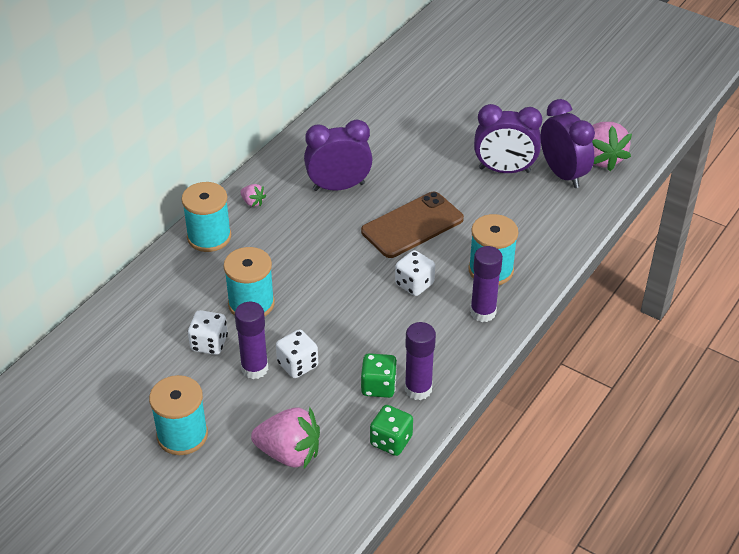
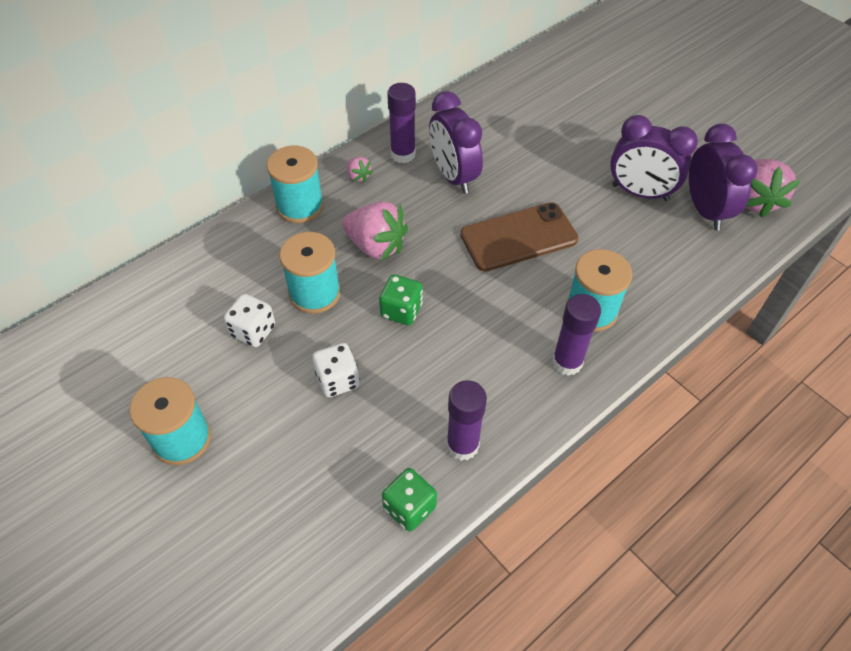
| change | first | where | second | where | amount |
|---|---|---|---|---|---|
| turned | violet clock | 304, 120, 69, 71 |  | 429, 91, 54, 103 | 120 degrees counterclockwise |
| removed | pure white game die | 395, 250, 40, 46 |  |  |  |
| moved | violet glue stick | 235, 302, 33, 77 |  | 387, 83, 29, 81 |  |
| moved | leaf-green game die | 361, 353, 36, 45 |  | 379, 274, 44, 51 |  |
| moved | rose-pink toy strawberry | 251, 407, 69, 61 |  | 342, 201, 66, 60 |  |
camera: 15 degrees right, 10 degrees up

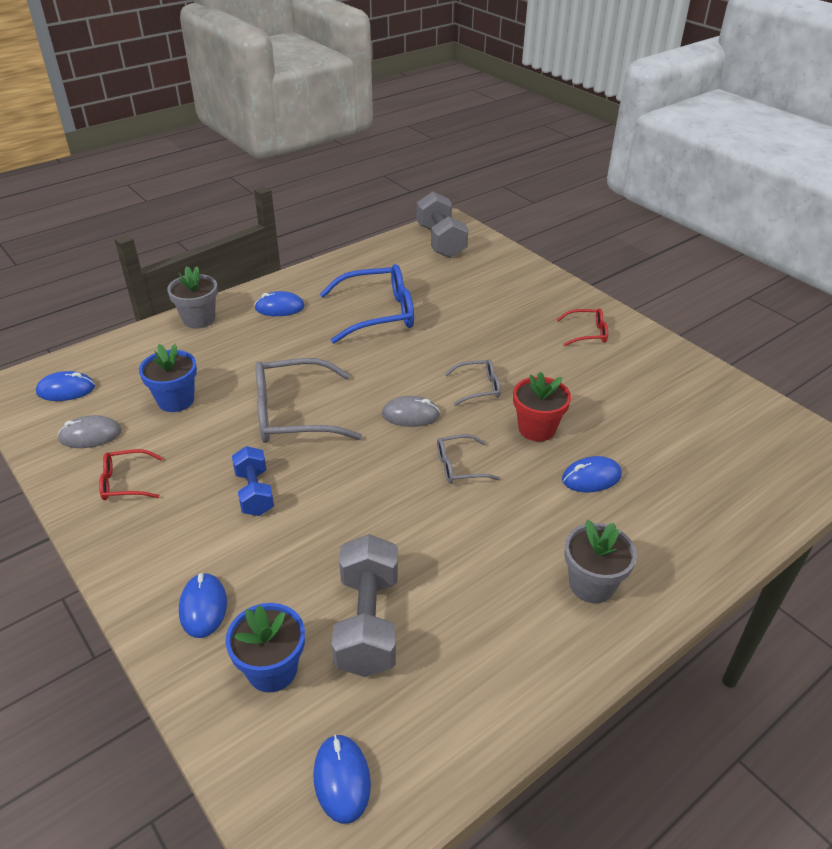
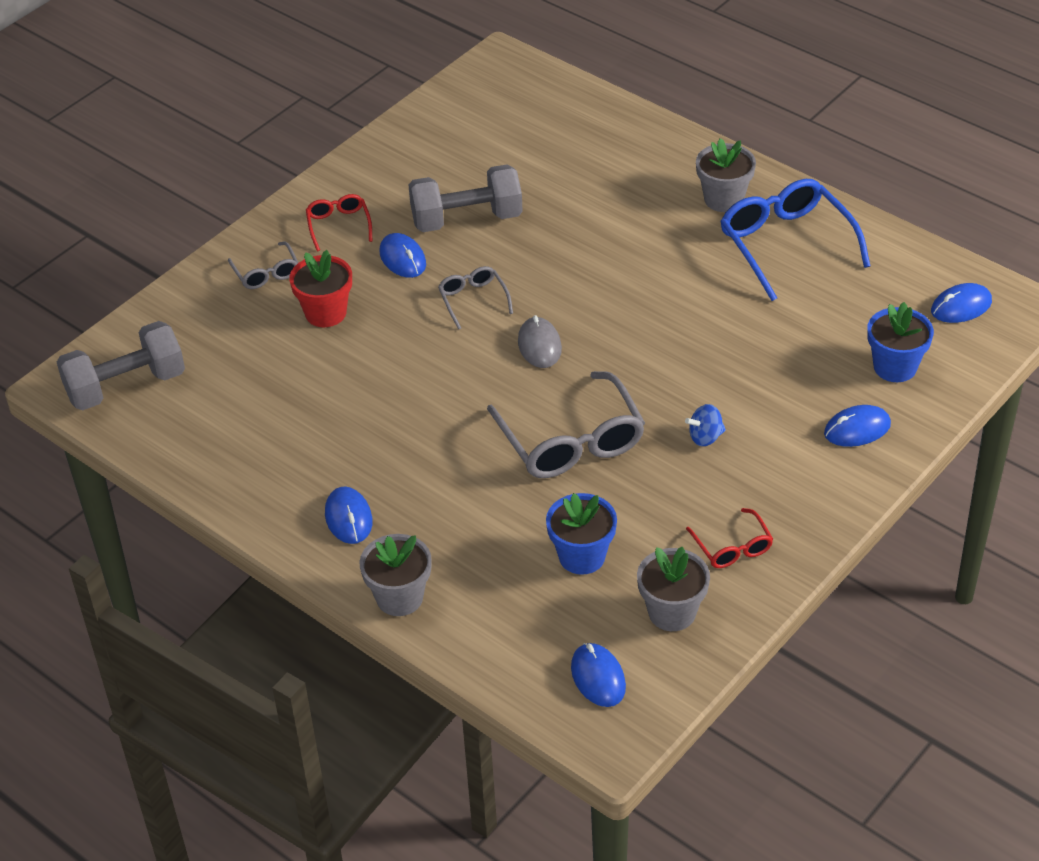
| change | first | where | second | where | amount |
|---|---|---|---|---|---|
| moved | blue glasses | 320, 264, 94, 79 |  | 720, 179, 150, 122 |  |
| moved | red plant pot | 513, 372, 58, 70 |  | 289, 250, 63, 77 |  |
| replaced | gray mouse | 58, 415, 64, 33 | gray plant pot | 637, 546, 73, 85 |  |
| moved | gray glasses | 437, 434, 64, 50 |  | 228, 242, 70, 47 |  |
| replaced | blue free weight | 232, 446, 42, 70 | blue toy top | 685, 404, 41, 42 |  |
| moved | blue mouse | 562, 456, 60, 36 |  | 380, 233, 46, 45 |  |
| moved | gray free weight | 332, 534, 66, 143 |  | 408, 164, 115, 68 |  |
camera: 100 degrees left, 5 degrees up

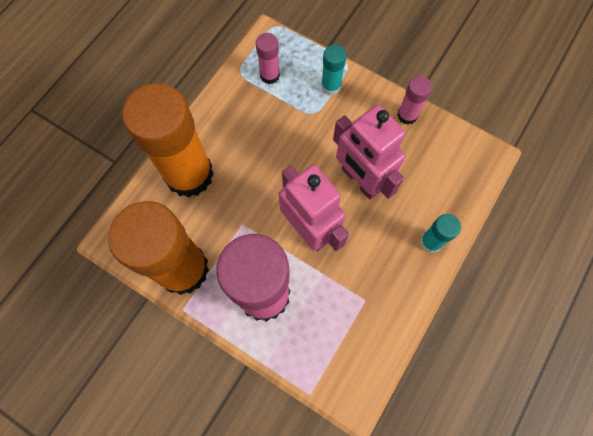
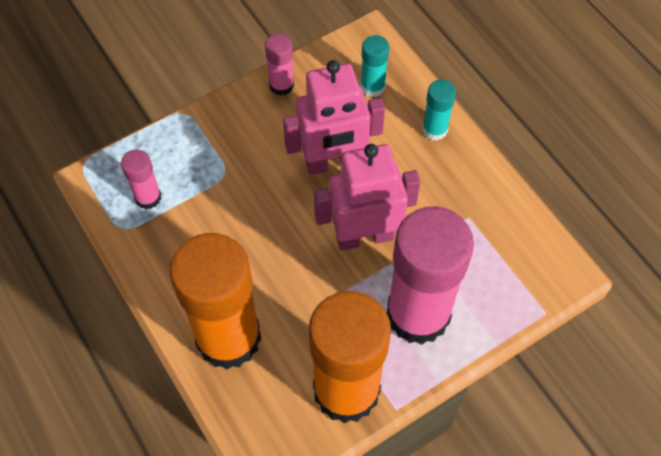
| change | first | where | second | where | amount |
|---|---|---|---|---|---|
| moved | aqua glue stick | 321, 45, 26, 50 |  | 361, 35, 28, 62 |  |
camera: 65 degrees left, 10 degrees down

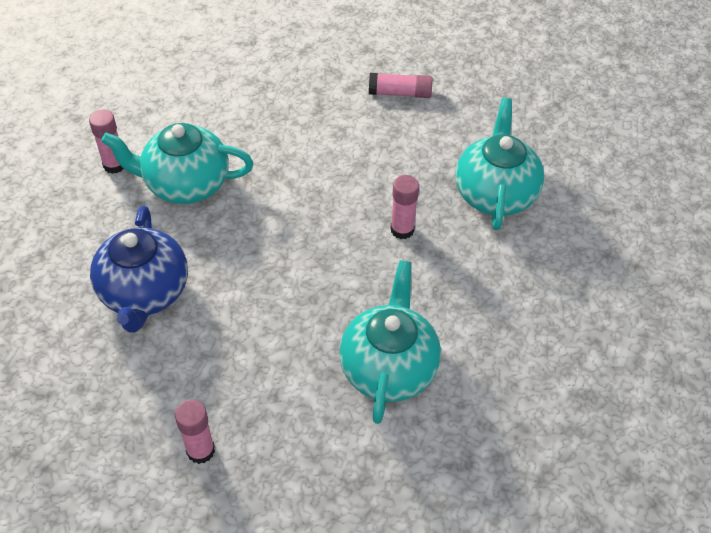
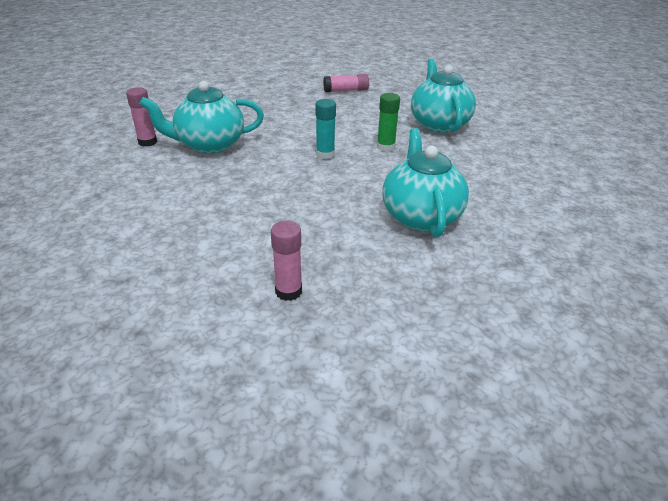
| change | first | where | second | where | amount |
|---|---|---|---|---|---|
| recoloured | rose-pink glue stick | 390, 175, 29, 64 | leaf-green glue stick | 377, 93, 23, 59 |  |
| removed | blue tea pot | 90, 206, 98, 127 |  |  |  |
| added |  |  | aqua glue stick | 316, 99, 20, 60 |  |
camera: 15 degrees left, 15 degrees down

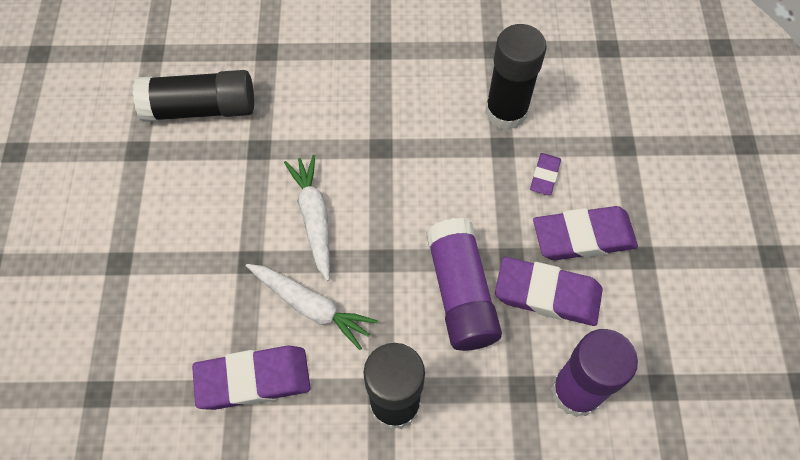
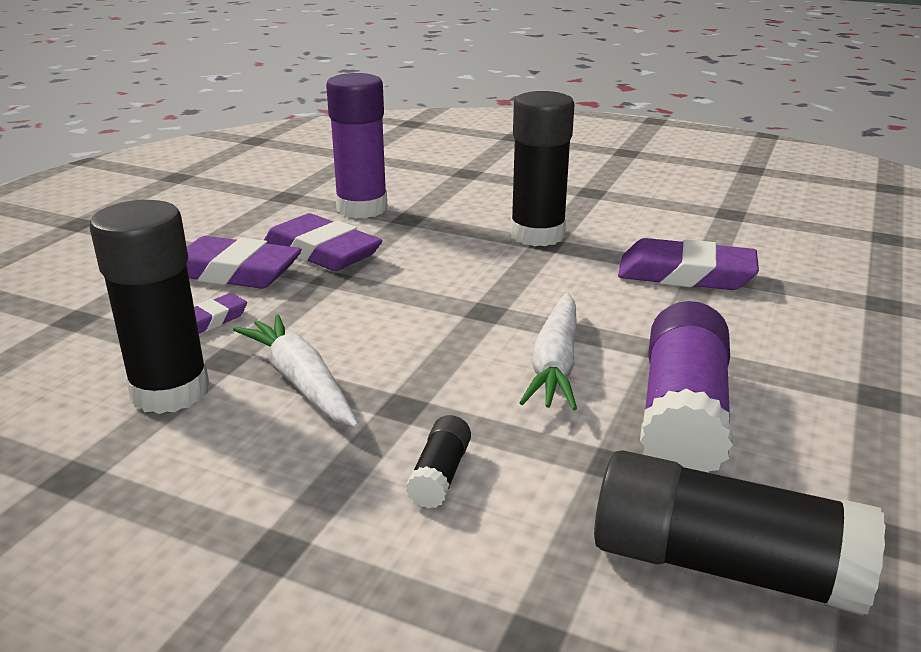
| change | first | where | second | where | amount |
|---|---|---|---|---|---|
| moved | violet glue stick | 426, 218, 76, 133 |  | 640, 301, 93, 171 |  |
| moved | pure white root vegetable | 246, 264, 132, 86 |  | 233, 314, 126, 113 |  |
| added |  |  | ebony glue stick | 406, 415, 65, 94 |  |
camera: 155 degrees left, 35 degrees down

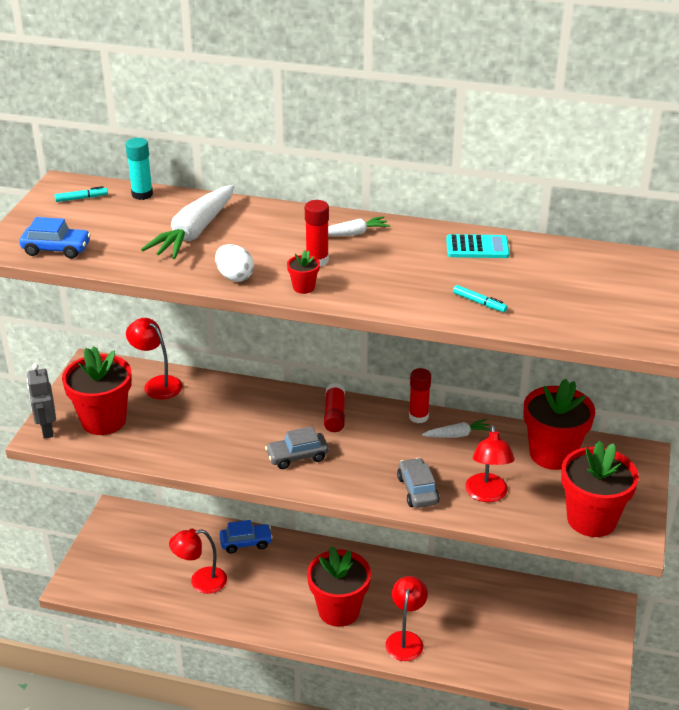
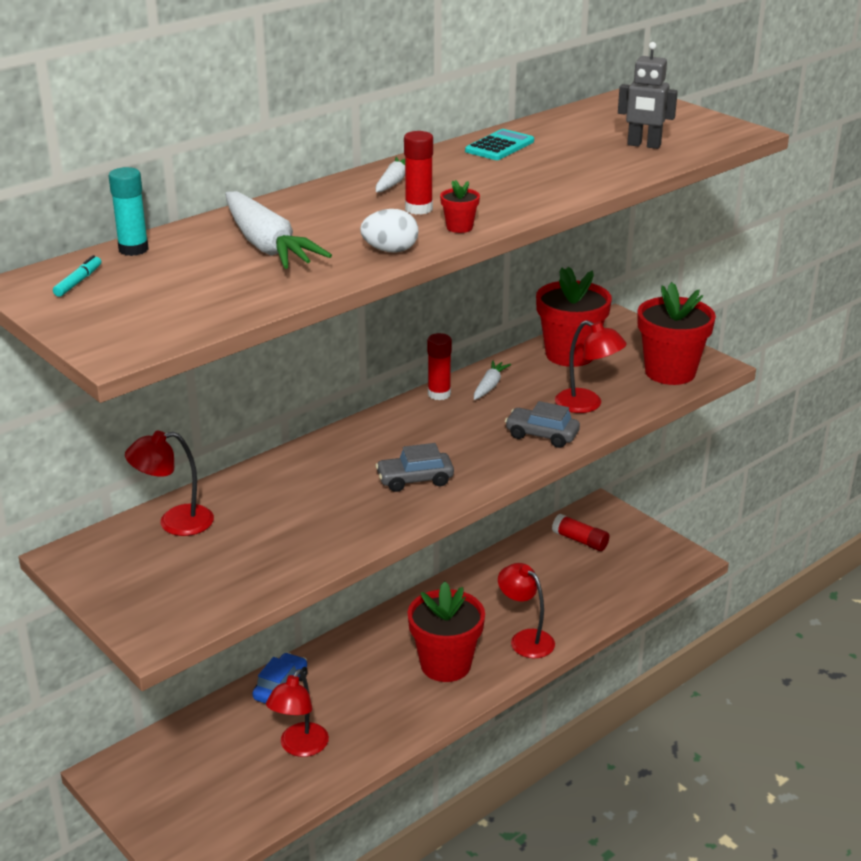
| change | first | where | second | where | amount |
|---|---|---|---|---|---|
| removed | blue automobile | 19, 217, 72, 42 |  |  |  |
| removed | aqua marker pen | 453, 285, 55, 27 |  |  |  |
| removed | red plant pot | 62, 346, 70, 89 |  |  |  |
| moved | gray toy robot | 27, 364, 29, 75 |  | 618, 42, 60, 107 |  |
| moved | red glue stick | 324, 383, 21, 49 |  | 552, 514, 58, 37 |  |
| turned | gray automobile | 265, 426, 64, 43 |  | 375, 443, 79, 49 | 60 degrees clockwise |
camera: 55 degrees left, 5 degrees down

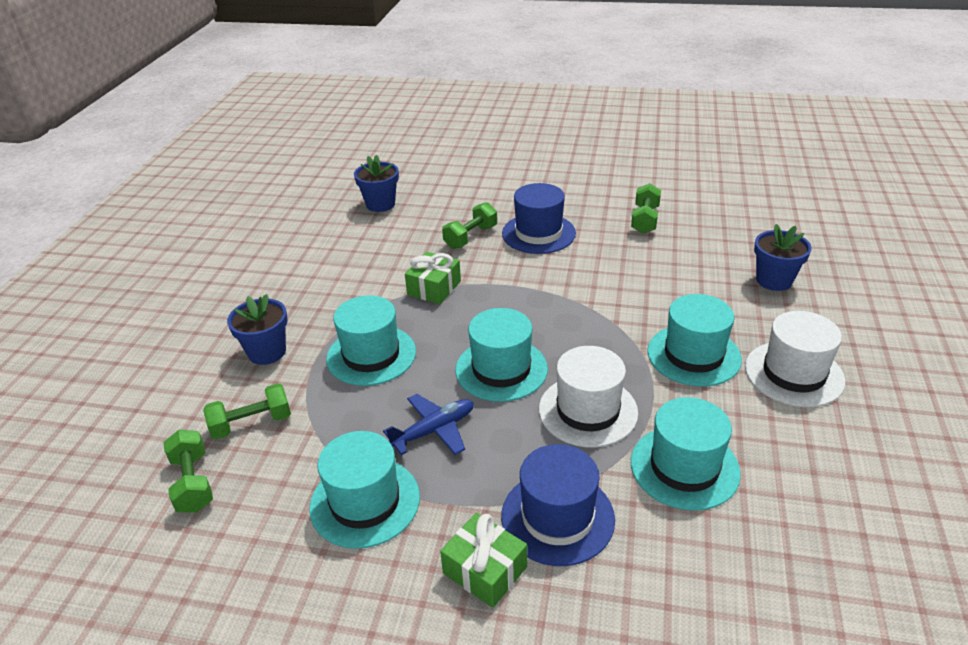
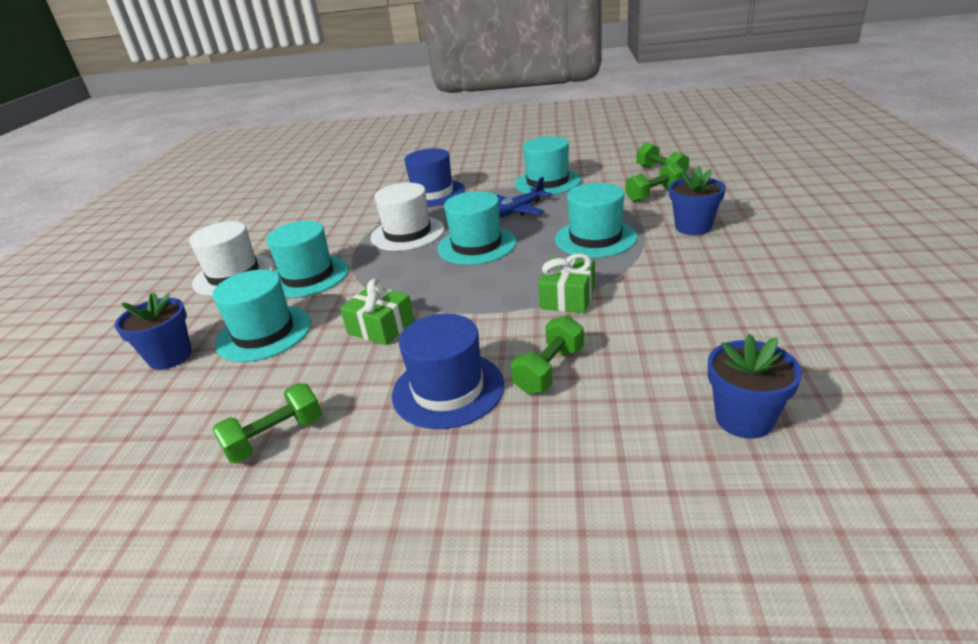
| change | first | where | second | where | amount |
|---|---|---|---|---|---|
| turned | leaf-green free weight | 631, 183, 30, 51 |  | 212, 383, 110, 80 | 45 degrees clockwise |
| moved | aqua hat | 631, 397, 110, 114 |  | 212, 270, 99, 92 |  |
| moved | leaf-green gift | 440, 513, 87, 95 |  | 340, 279, 74, 66 |  |
camera: 175 degrees right, 5 degrees down

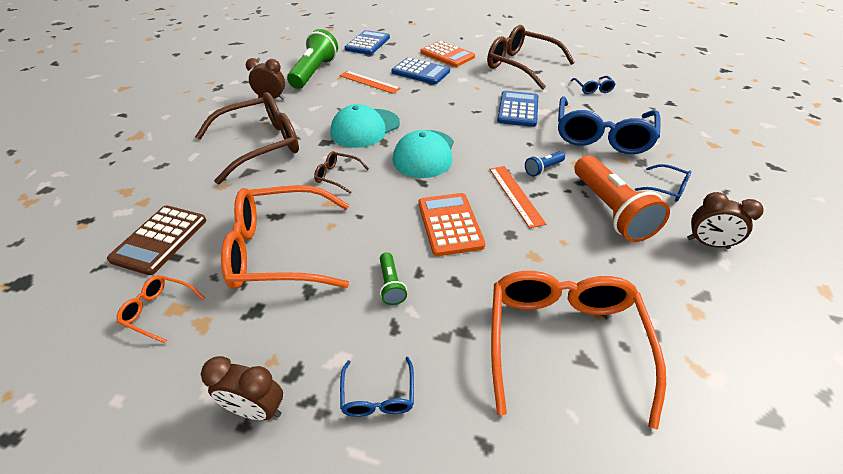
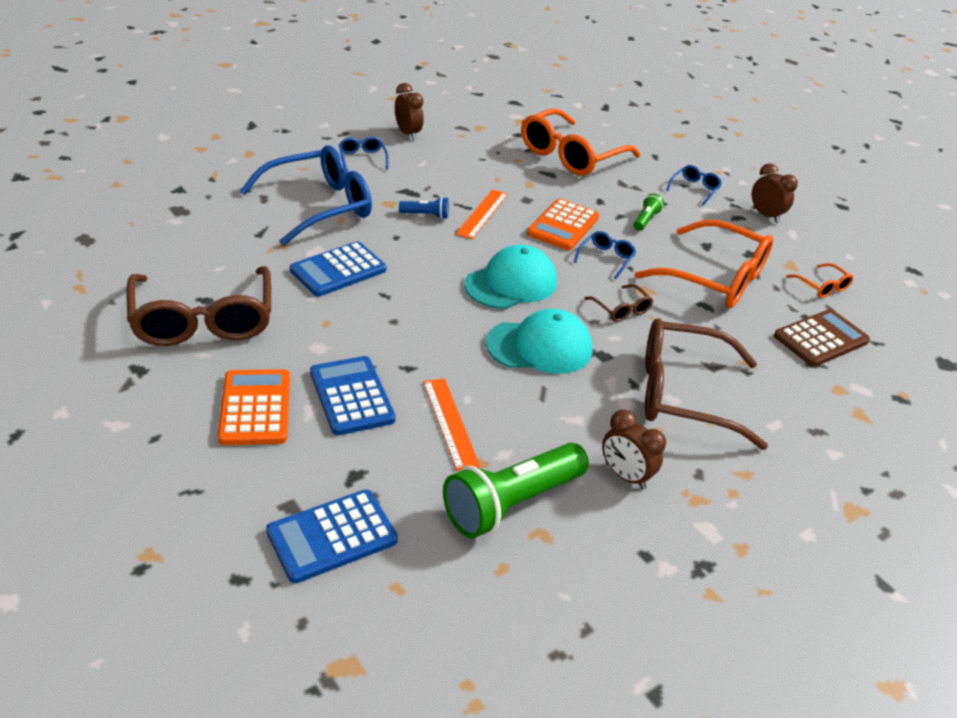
| change | first | where | second | where | amount |
|---|---|---|---|---|---|
| moved | blue glasses | 571, 76, 45, 18 |  | 574, 231, 62, 48 |  |
| removed | orange pocket torch | 574, 155, 96, 87 |  |  |  |
camera: 145 degrees left, 5 degrees down

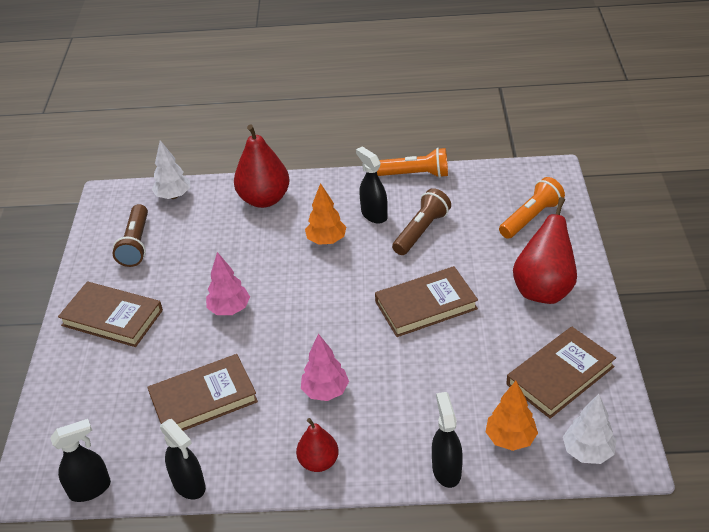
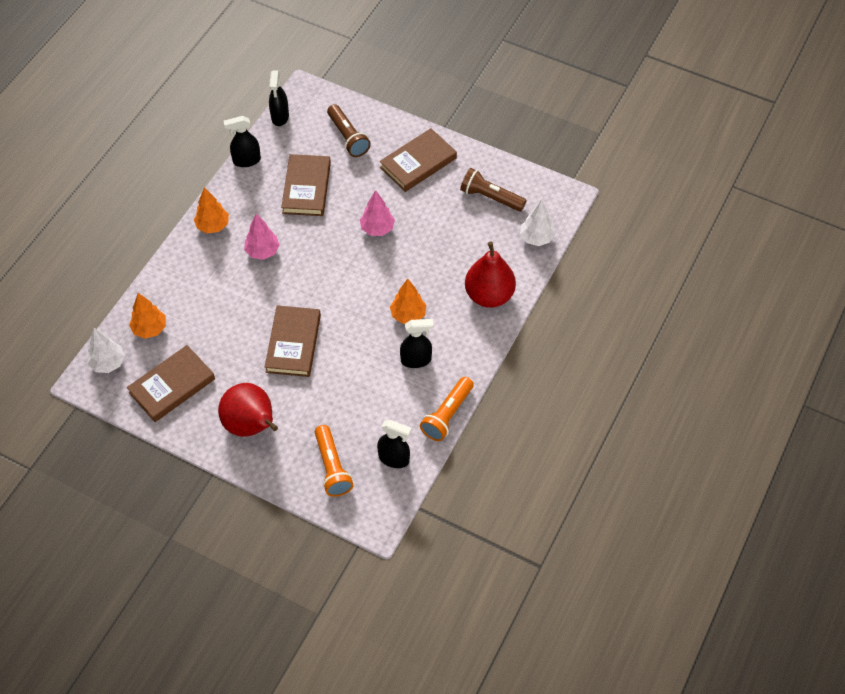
| change | first | where | second | where | amount |
|---|---|---|---|---|---|
| moved | dark brown pocket torch | 392, 188, 59, 67 |  | 327, 104, 44, 53 |  |
| turned | dark brown hardback | 506, 327, 110, 92 |  | 127, 345, 88, 77 | 60 degrees clockwise |
| moved | ebony spray cleaner | 432, 392, 31, 96 |  | 377, 420, 35, 48 |  |
| replaced | red toy pear | 296, 418, 43, 54 | orange tree | 194, 187, 35, 47 |  |
camera: 115 degrees right, 15 degrees up

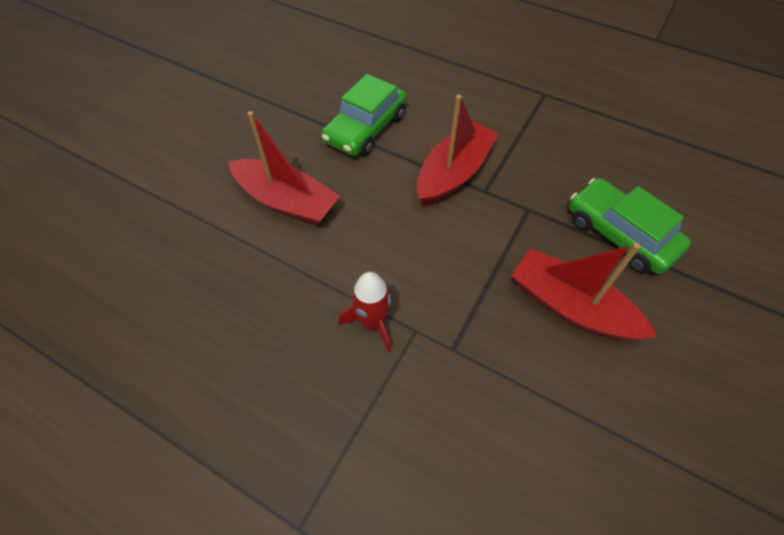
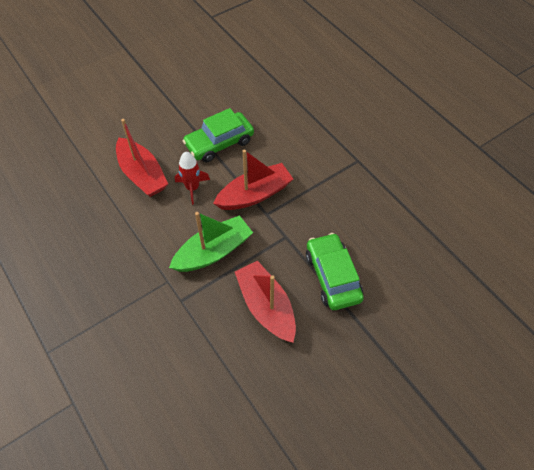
| change | first | where | second | where | amount |
|---|---|---|---|---|---|
| moved | red rocket | 338, 272, 53, 80 |  | 175, 152, 35, 53 |  |
| added |  |  | leaf-green sailboat | 169, 212, 84, 60 |  |
camera: 25 degrees right, 0 degrees up

